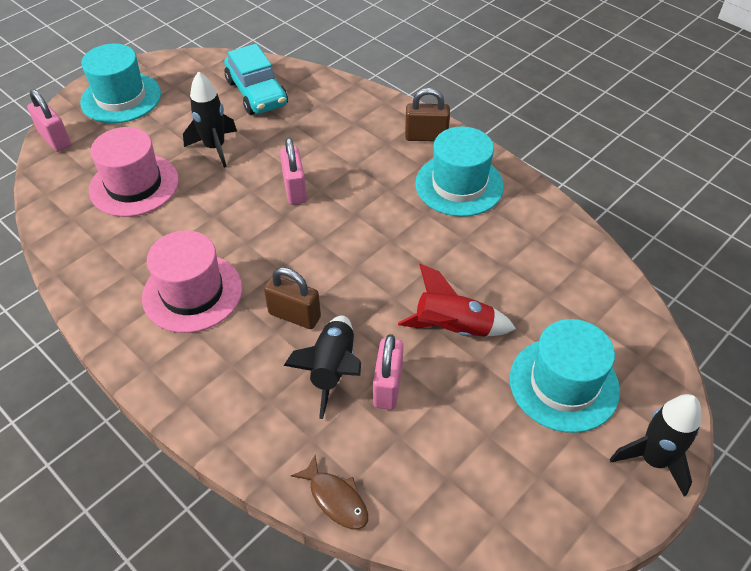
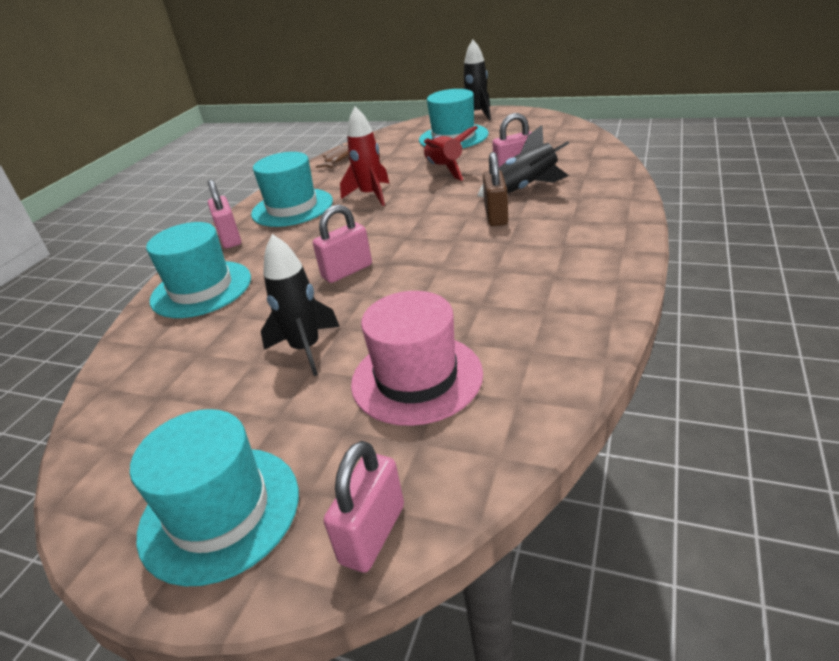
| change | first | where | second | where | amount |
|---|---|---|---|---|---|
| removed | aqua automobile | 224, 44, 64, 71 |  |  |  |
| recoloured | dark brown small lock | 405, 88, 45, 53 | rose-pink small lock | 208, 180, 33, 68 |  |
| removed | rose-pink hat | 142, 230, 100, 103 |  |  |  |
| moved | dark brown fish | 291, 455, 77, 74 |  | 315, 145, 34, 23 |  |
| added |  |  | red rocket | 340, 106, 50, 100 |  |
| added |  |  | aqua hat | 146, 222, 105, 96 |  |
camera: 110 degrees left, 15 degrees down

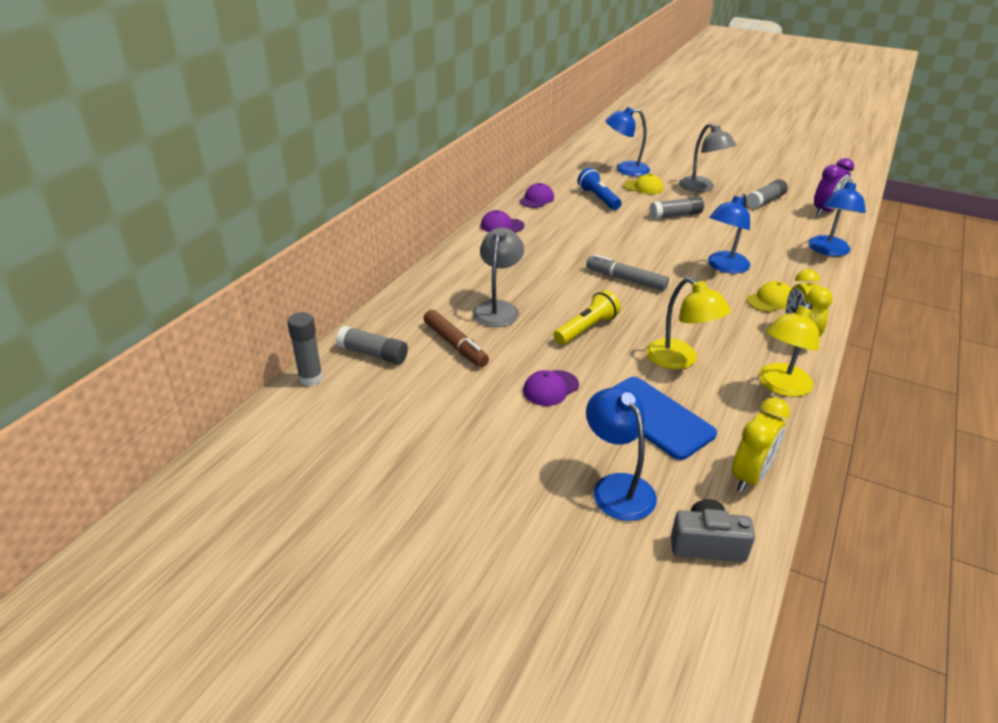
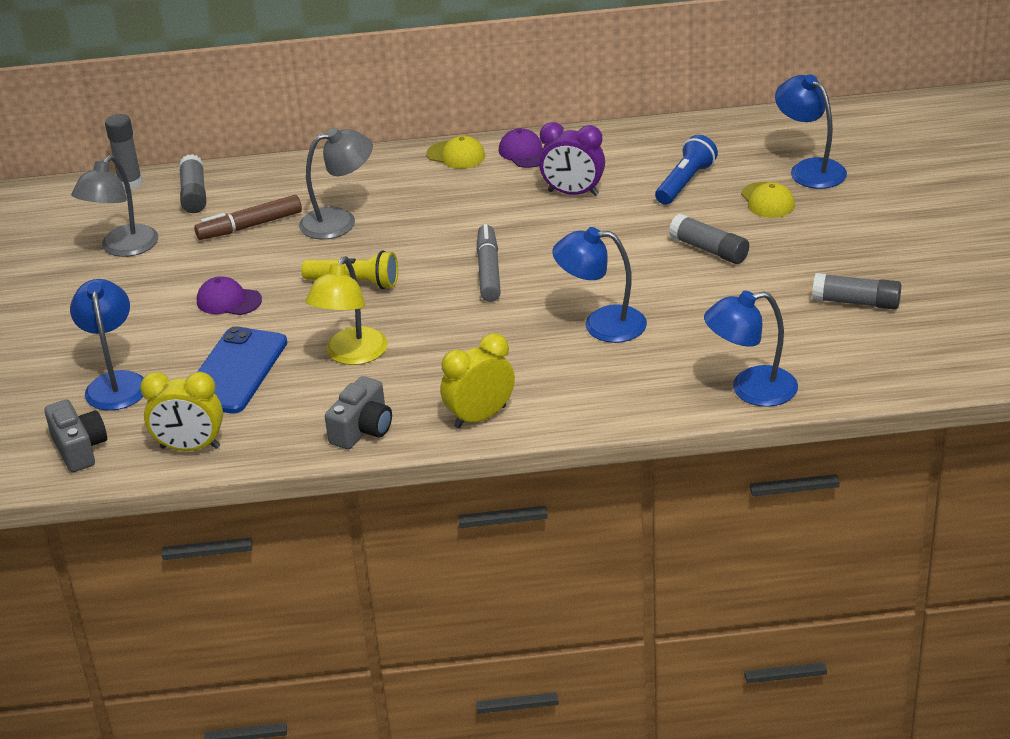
| change | first | where | second | where | amount |
|---|---|---|---|---|---|
| moved | gray reading lamp | 679, 123, 57, 69 |  | 71, 155, 88, 102 |  |
| moved | violet clock | 814, 158, 40, 58 |  | 539, 122, 66, 74 |  |
| removed | violet baseball cap | 519, 183, 35, 25 |  |  |  |
| moved | yellow baseball cap | 746, 281, 45, 31 |  | 426, 136, 59, 33 |  |
| replaced | yellow reading lamp | 759, 302, 60, 95 | gray photo camera | 325, 376, 67, 73 |  |
| turned | dark brown marker pen | 423, 310, 66, 57 |  | 194, 195, 108, 45 | 45 degrees clockwise |
| turned | blue reading lamp | 586, 387, 71, 134 |  | 70, 279, 74, 132 | 45 degrees counterclockwise |
camera: 60 degrees right, 0 degrees up

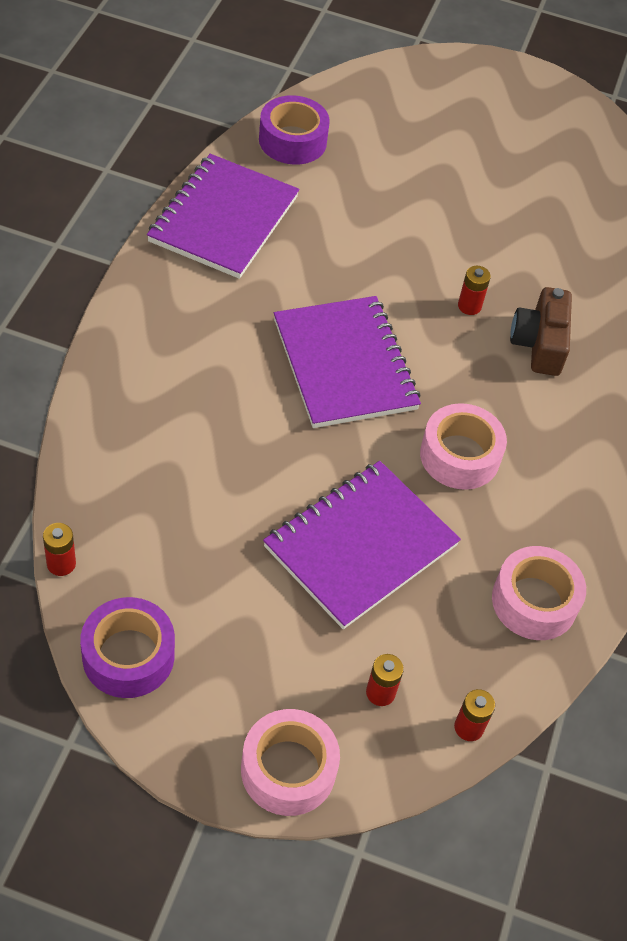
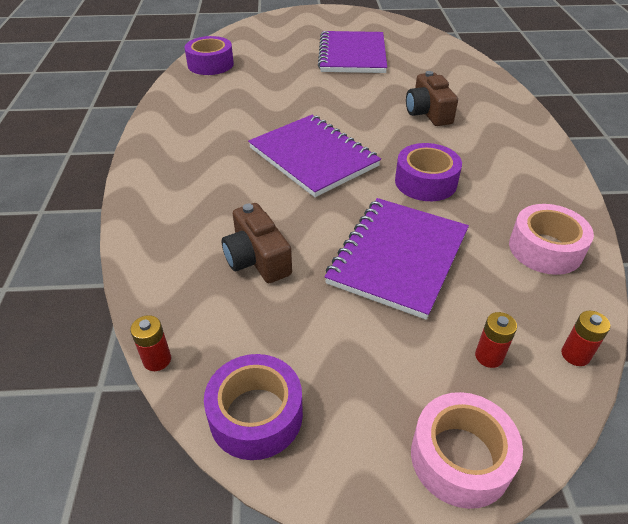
| change | first | where | second | where | amount |
|---|---|---|---|---|---|
| moved | violet notepad | 147, 154, 152, 125 |  | 318, 31, 69, 42 |  |
| removed | red battery | 458, 266, 33, 49 |  |  |  |
| recoloured | rose-pink tape | 420, 403, 87, 87 | violet tape | 395, 143, 67, 58 |  |
| added |  |  | dark brown photo camera | 222, 203, 70, 80 |  |
camera: 15 degrees left, 10 degrees down

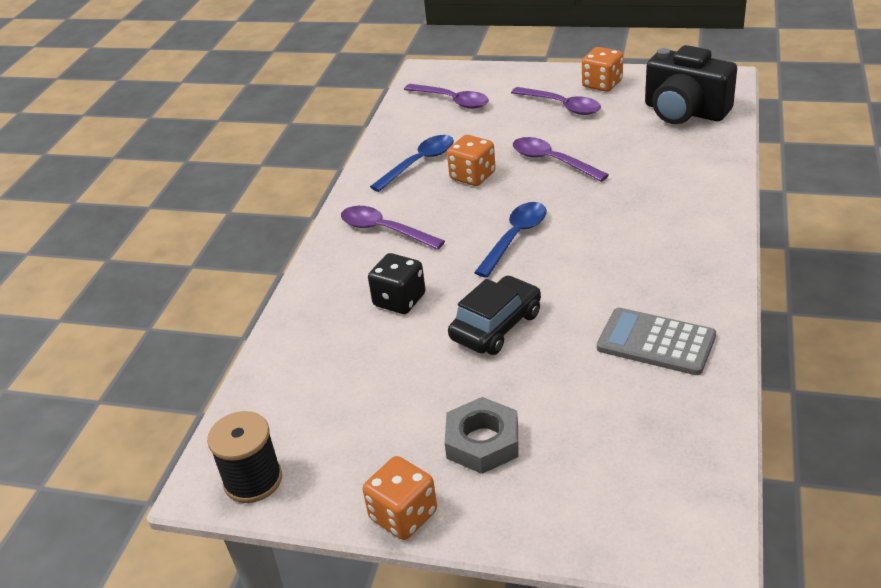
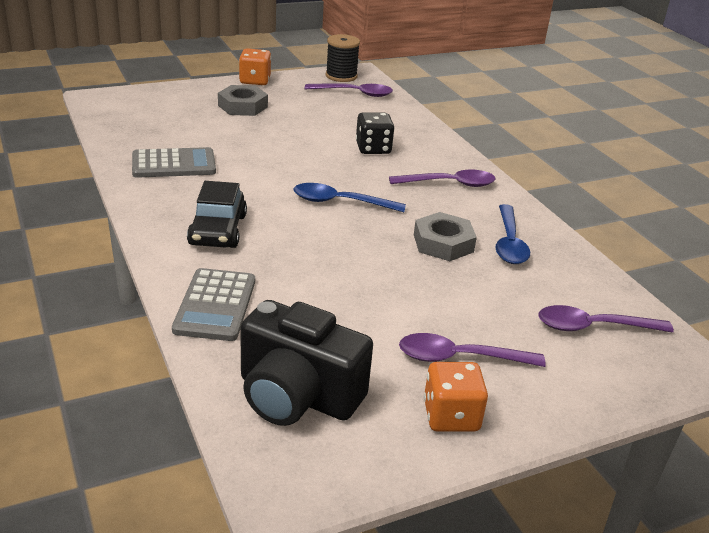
| change | first | where | second | where | amount |
|---|---|---|---|---|---|
| turned | ebony photo camera | 645, 45, 92, 79 |  | 240, 300, 133, 126 | 150 degrees counterclockwise |
| replaced | orange game die | 447, 135, 49, 51 | gray hex nut | 414, 212, 63, 49 |  |
| moved | violet spoon | 513, 137, 96, 45 |  | 305, 83, 88, 14 |  |
| turned | blue spoon | 474, 202, 73, 76 |  | 294, 183, 112, 29 | 105 degrees clockwise |
| moved | ebony automobile | 448, 275, 93, 80 |  | 187, 181, 60, 67 |  |
| added |  |  | gray adding machine | 172, 268, 83, 73 |  |
camera: 135 degrees right, 5 degrees down

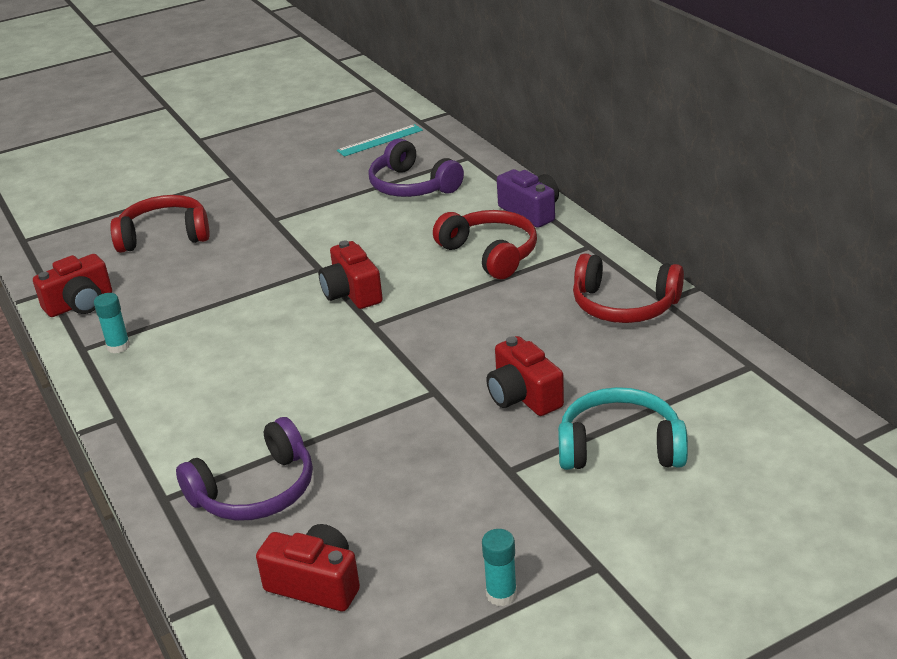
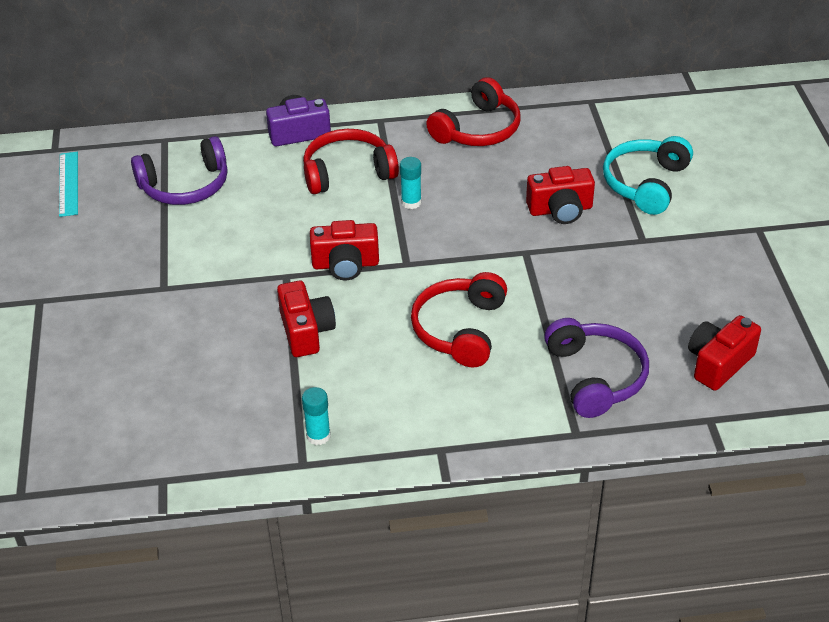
| change | first | where | second | where | amount |
|---|---|---|---|---|---|
| moved | red headset | 110, 195, 100, 58 |  | 411, 272, 96, 96 |  |
| moved | red photo camera | 33, 254, 79, 63 |  | 277, 281, 59, 76 |  |
| moved | aqua glue stick | 482, 529, 35, 77 |  | 400, 157, 22, 52 |  |
camera: 70 degrees left, 10 degrees up

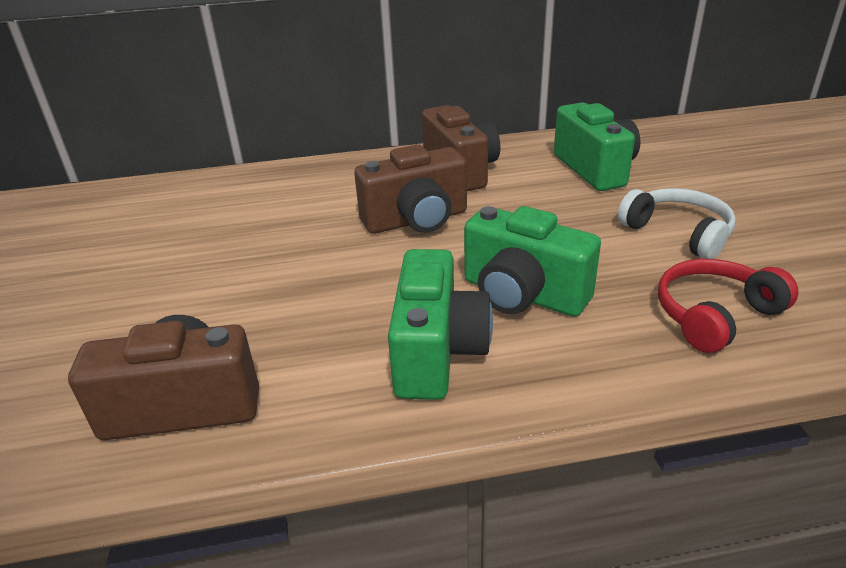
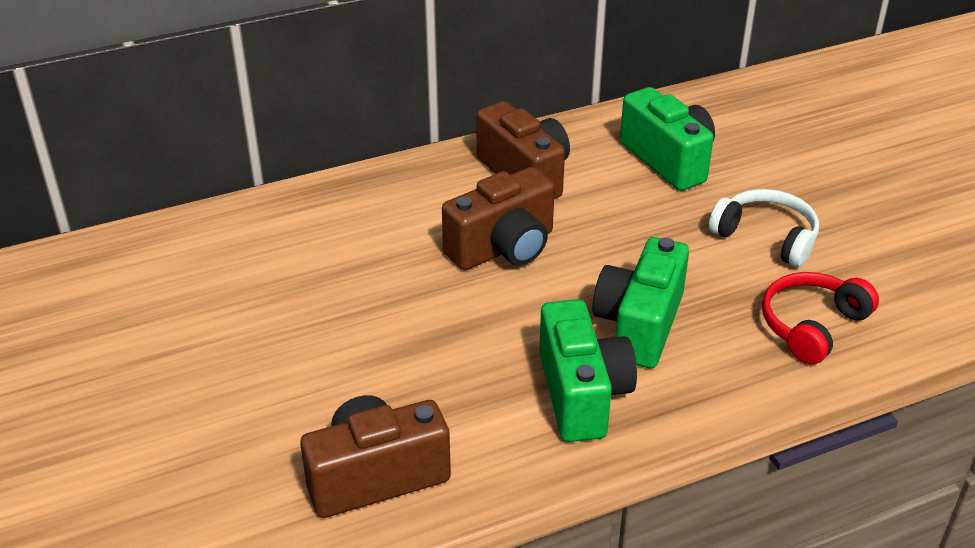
| change | first | where | second | where | amount |
|---|---|---|---|---|---|
| turned | leaf-green photo camera | 464, 206, 137, 111 |  | 592, 237, 97, 131 | 90 degrees clockwise |
camera: 15 degrees left, 5 degrees up

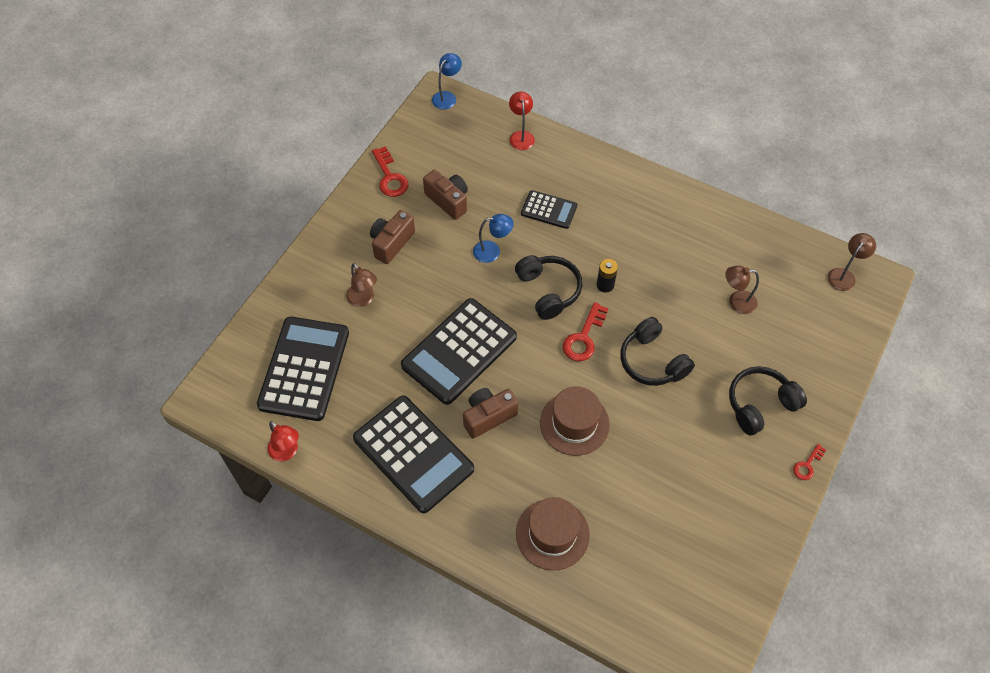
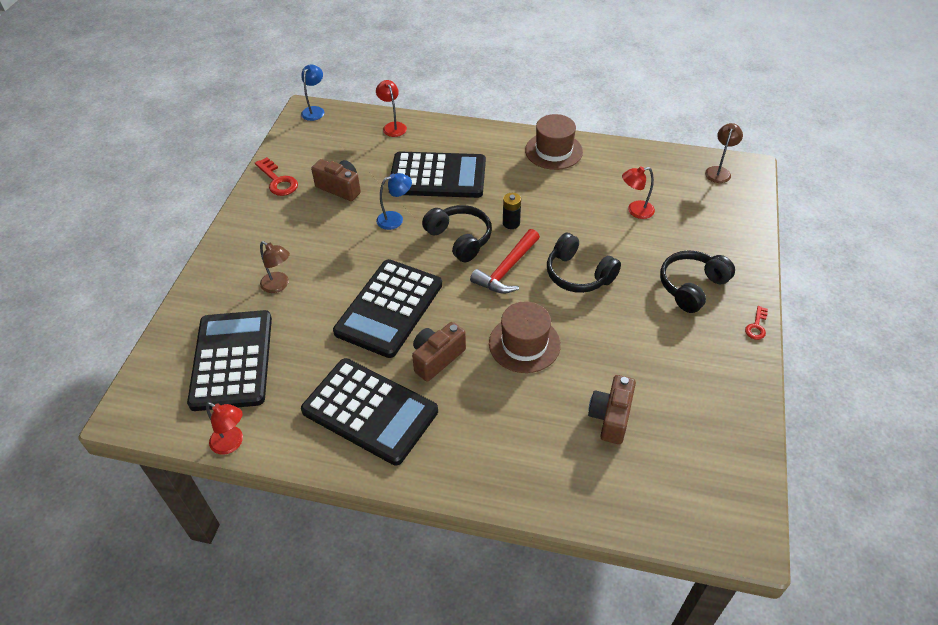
| change | first | where | second | where | amount |
|---|---|---|---|---|---|
| resized | ebony adding machine | 521, 190, 56, 39 |  | 388, 151, 98, 47 | x1.92 |
| moved | dark brown photo camera | 370, 210, 45, 54 |  | 588, 375, 48, 69 |  |
| recoloured | dark brown reading lamp | 725, 266, 34, 48 | red reading lamp | 622, 166, 33, 53 |  |
| replaced | red door key | 563, 302, 46, 59 | red carpenter's hammer | 470, 229, 70, 65 |  |
| moved | dark brown hat | 516, 497, 74, 74 |  | 525, 114, 58, 56 |  |
camera: 15 degrees left, 10 degrees down

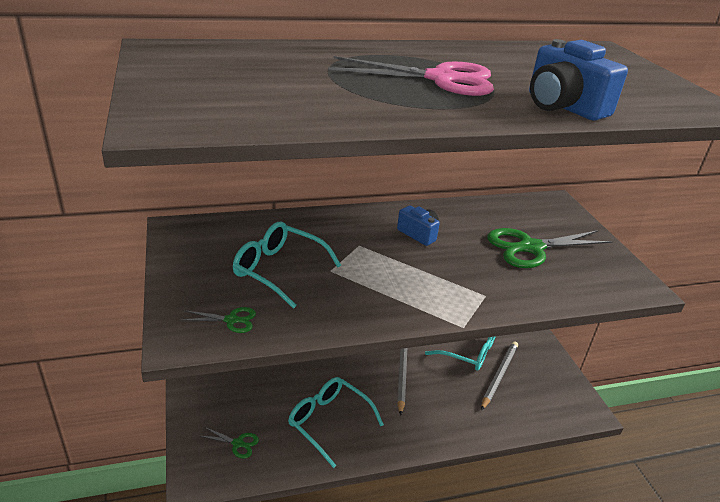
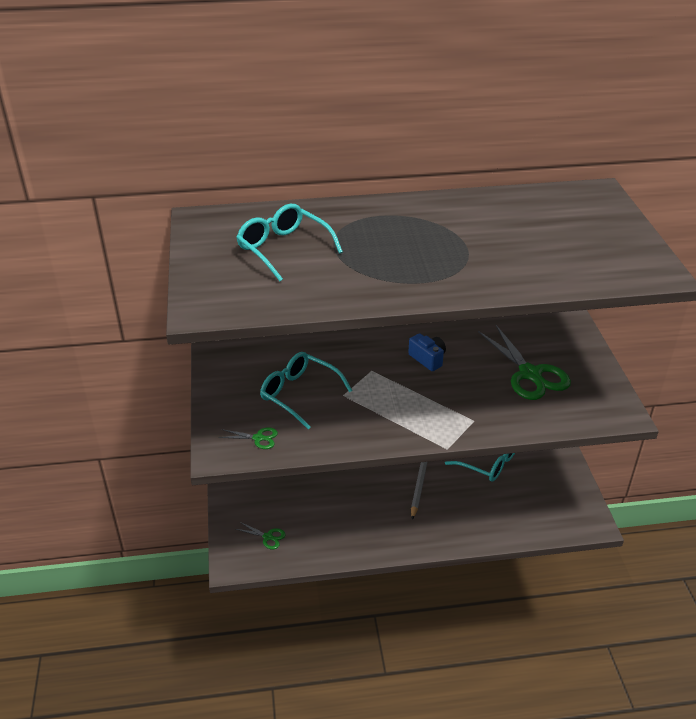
| change | first | where | second | where | amount |
|---|---|---|---|---|---|
| removed | blue photo camera | 529, 39, 99, 82 |  |  |  |
| removed | rose-pink scissors | 329, 56, 165, 40 |  |  |  |
| turned | leaf-green scissors | 487, 228, 126, 40 |  | 478, 325, 93, 75 | 105 degrees counterclockwise |
| removed | gray pencil | 481, 341, 37, 69 |  |  |  |
| moved | aqua glasses | 288, 377, 96, 91 |  | 236, 203, 107, 78 |  |
camera: 10 degrees right, 5 degrees up

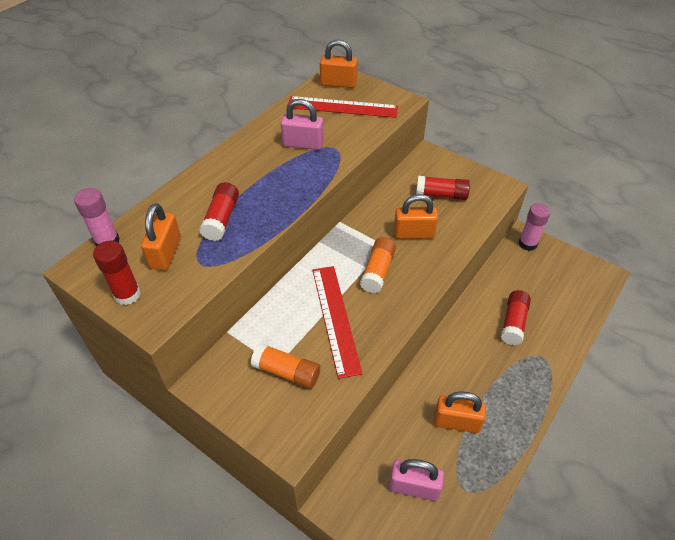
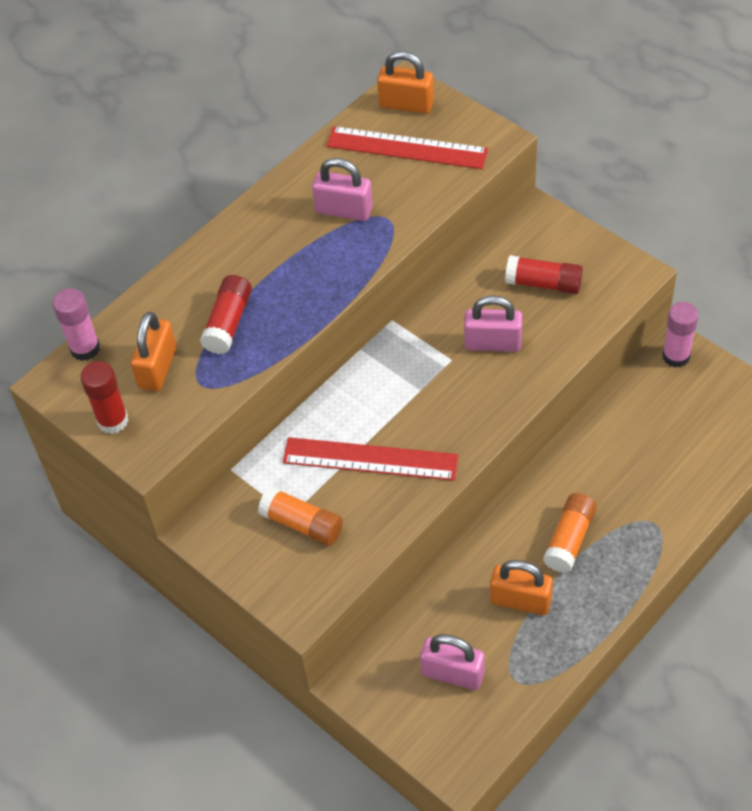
| change | first | where | second | where | amount |
|---|---|---|---|---|---|
| recoloured | orange small lock | 394, 194, 44, 45 | rose-pink small lock | 464, 296, 58, 56 |  |
| moved | orange glue stick | 360, 237, 36, 56 |  | 543, 493, 54, 80 |  |
| turned | red straightedge | 313, 266, 50, 113 |  | 283, 437, 176, 44 | 75 degrees counterclockwise |
| removed | red glue stick | 501, 290, 30, 55 |  |  |  |
camera: 10 degrees right, 5 degrees up

